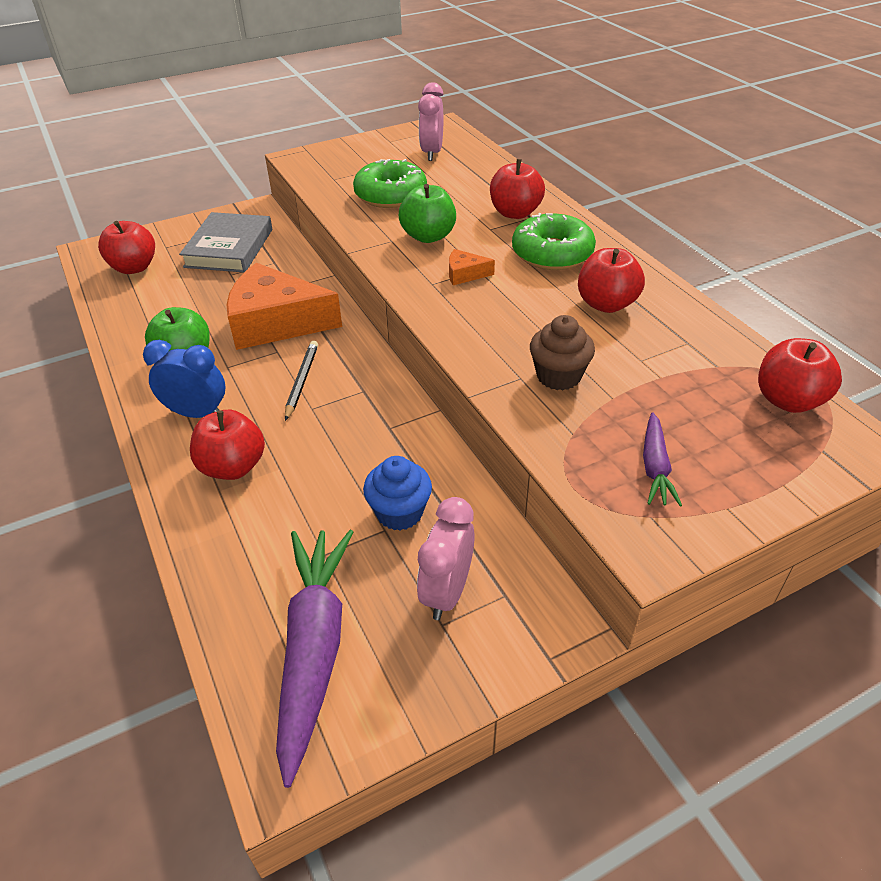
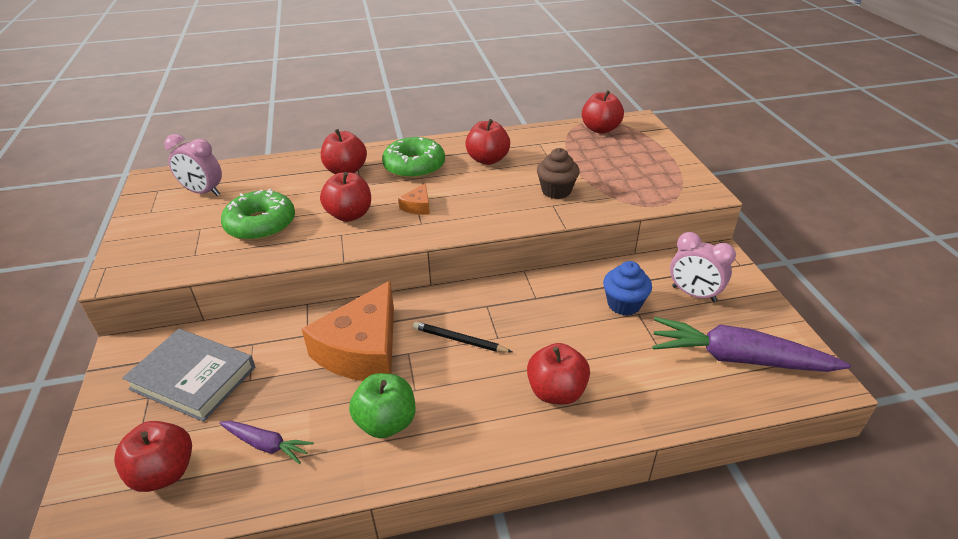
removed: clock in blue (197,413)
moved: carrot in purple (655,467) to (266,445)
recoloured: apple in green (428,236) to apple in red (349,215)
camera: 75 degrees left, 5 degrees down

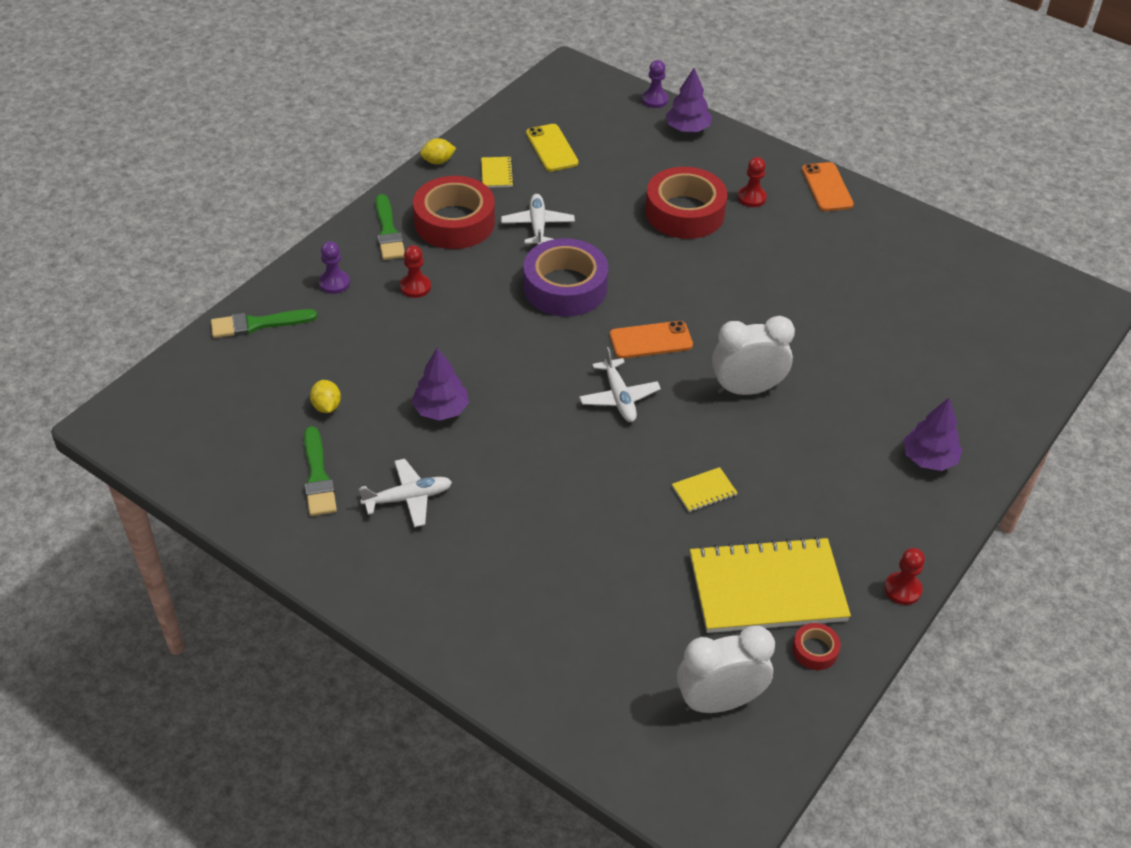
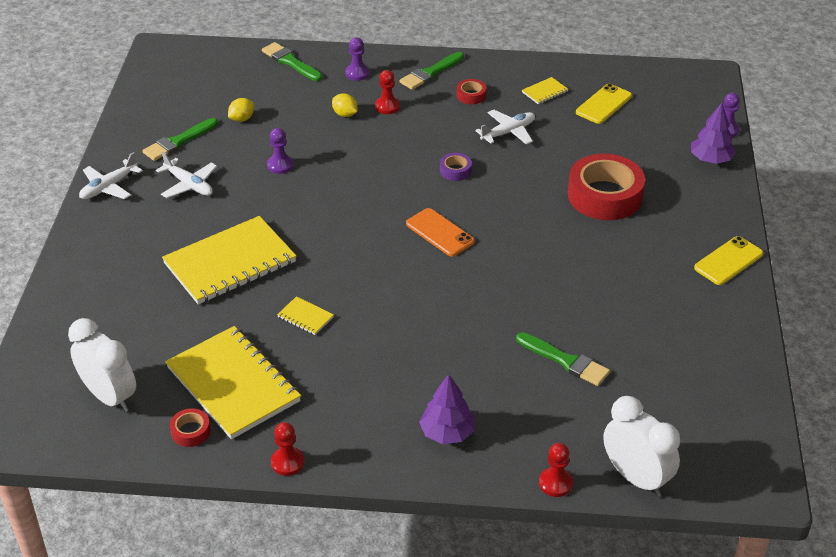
added: notebook in yellow (230,263); brush in green (565,361)
moved: plane in white (619,397) to (108,187); lemon in yellow (438,161) to (345,114); pawn in red (751,198) to (555,483); clock in white (747,389) to (636,477)
replaced: tree in purple (441,409) to pawn in purple (280,165)
recoloured: phone in orange (827,187) to phone in yellow (728,261)
resized: tape in purple (565,287) = (455,170) x0.44; tape in red (454,222) = (471,95) x0.44
camera: 60 degrees right, 5 degrees down

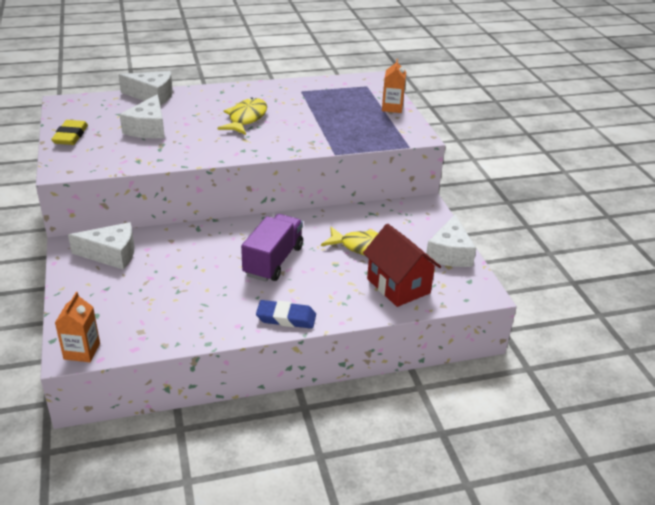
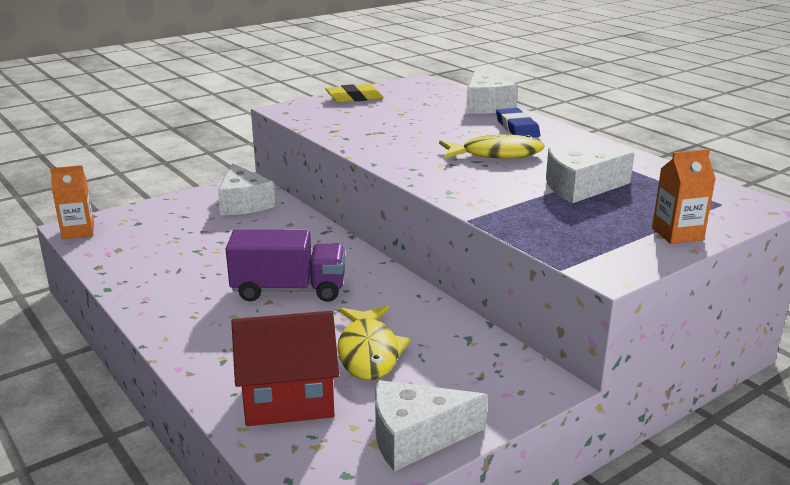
moved: eraser in blue (286,318) to (517,128); cheese in white (148,128) to (580,187)
turned: house in red (398,286) = (288,400) 45 degrees clockwise
camera: 70 degrees right, 10 degrees down

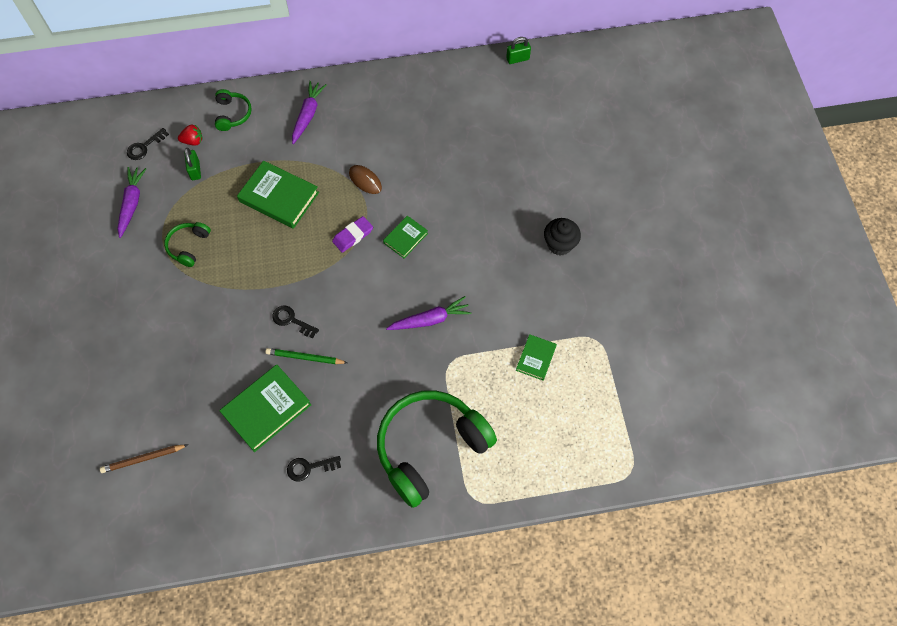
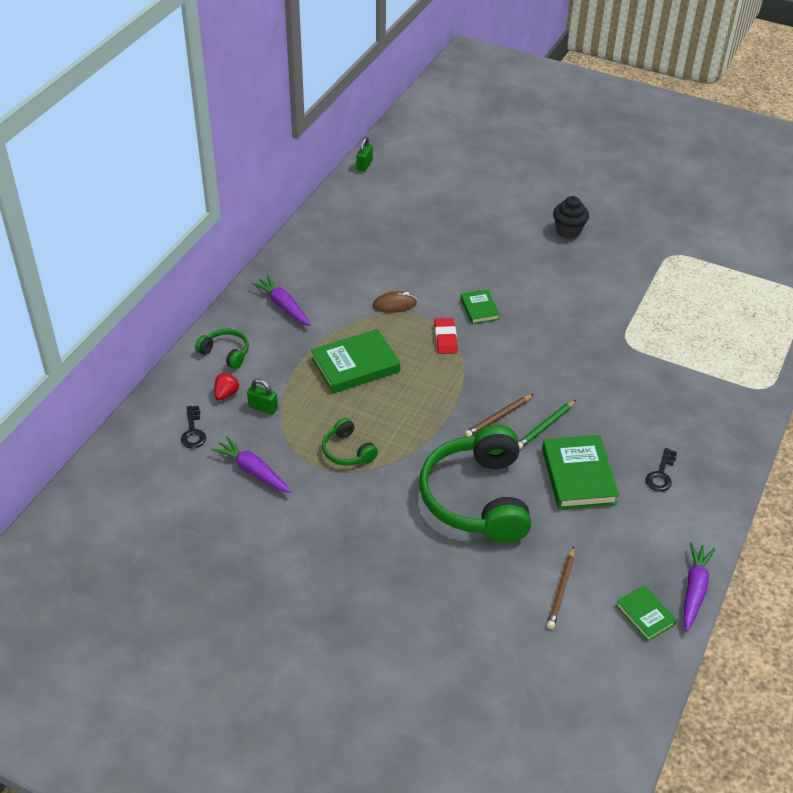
moved: headphones in green (430,447) to (476,498); book in green (536,358) to (645,615); carrot in purple (430,320) to (694,590)
replaced: key in black (291,320) to pencil in brown (498,417)
recoloured: eraser in purple (353,236) to eraser in red (445,338)
camera: 55 degrees left, 20 degrees down

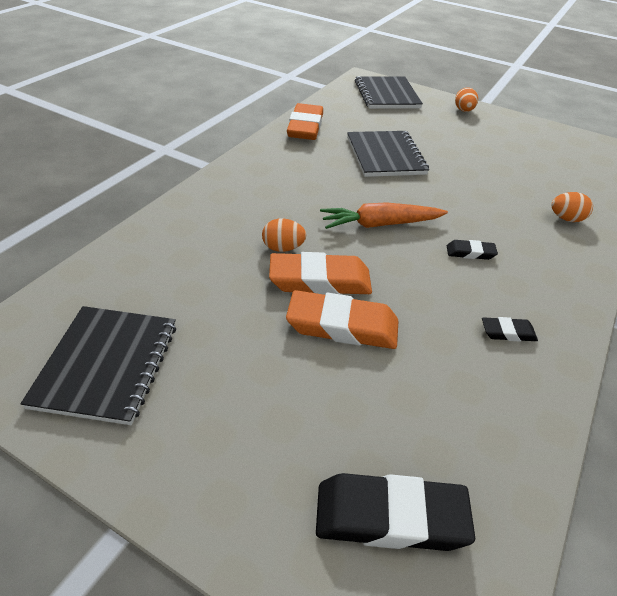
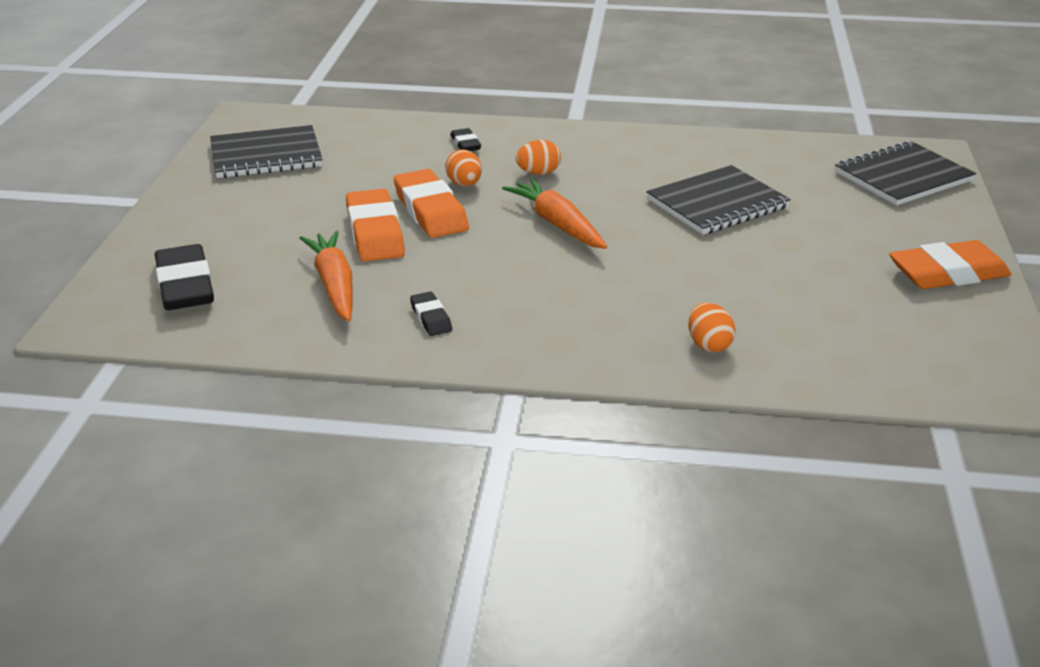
added: carrot in orange (334,285)
moved: eraser in black (470,253) to (465,144); egg in orange (463,111) to (538,173); eraser in orange (305,127) to (948,273)
camera: 70 degrees right, 10 degrees down

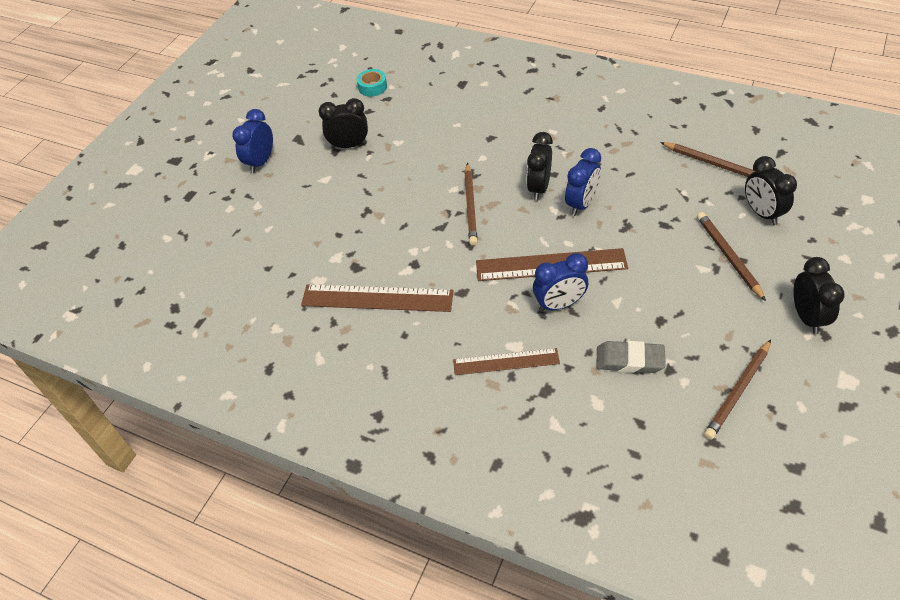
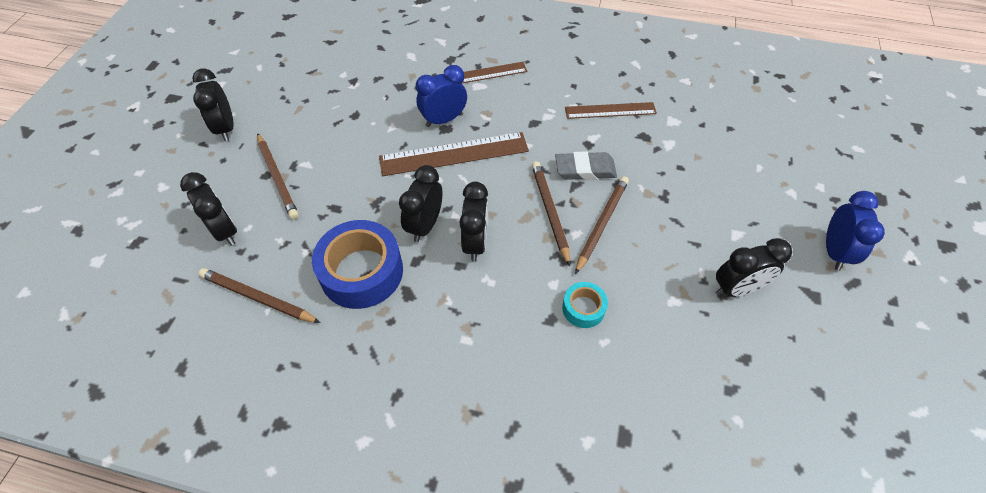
added: tape in blue (361,272)
moved: eraser in grey (629,360) to (585,169); tape in turquoise (372,87) to (583,308); pencil in brown (738,391) to (601,224)
recoloured: clock in blue (581,204) to clock in black (425,225)
resized: ruler in brown (377,298) = (610,110) x0.65
camera: 165 degrees right, 5 degrees up

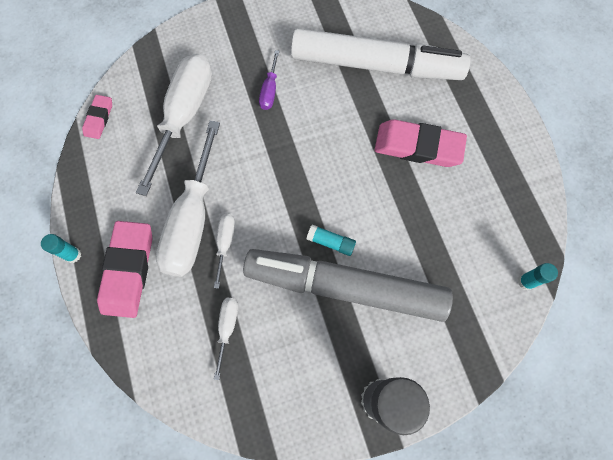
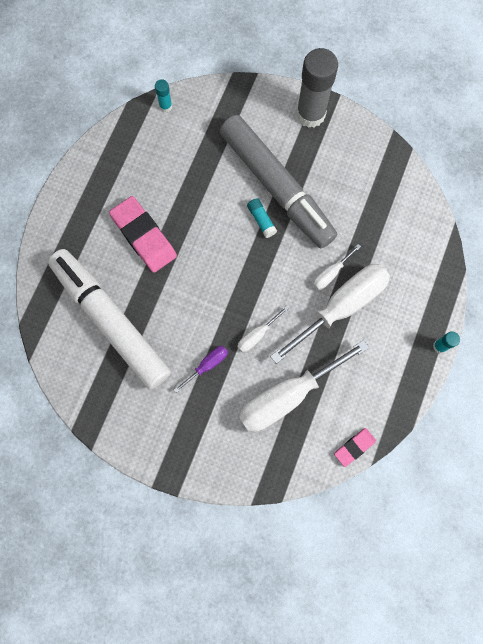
removed: eraser in pink (128,270)
moved: screwdriver in white (227,328) to (257,335)
camera: 140 degrees left, 5 degrees up

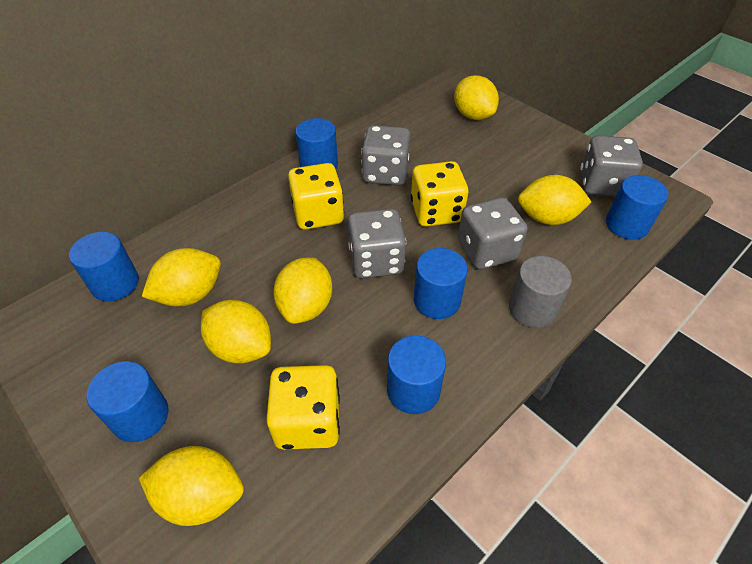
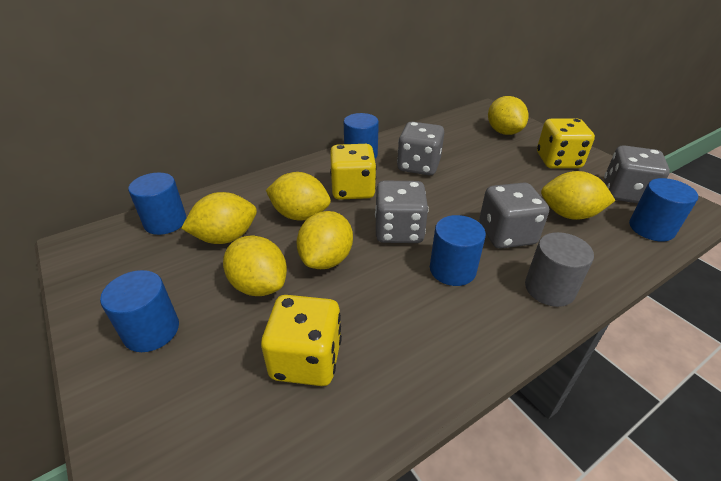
removed: cylinder in blue (413,390)
moved: lemon in yellow (201,496) to (300,215); dice in yellow (436,212) to (558,161)
camera: 10 degrees right, 10 degrees down

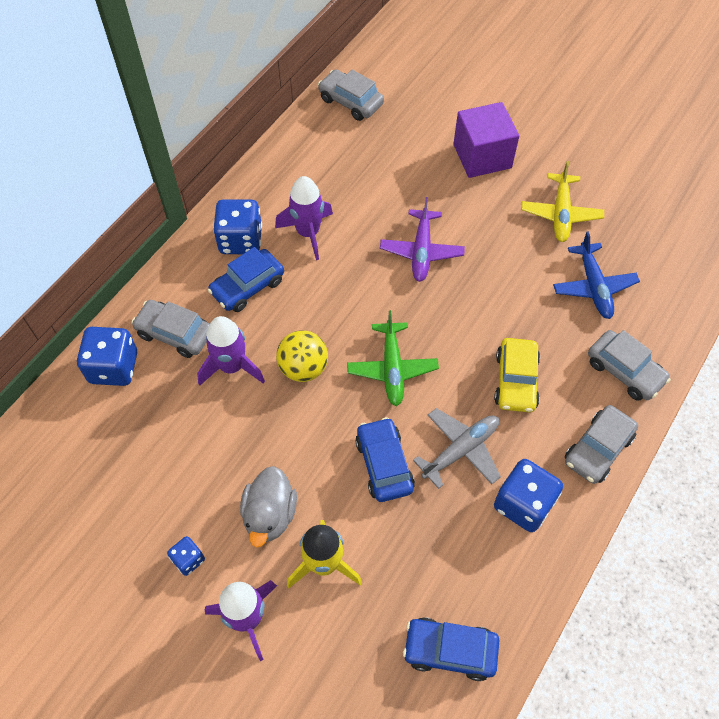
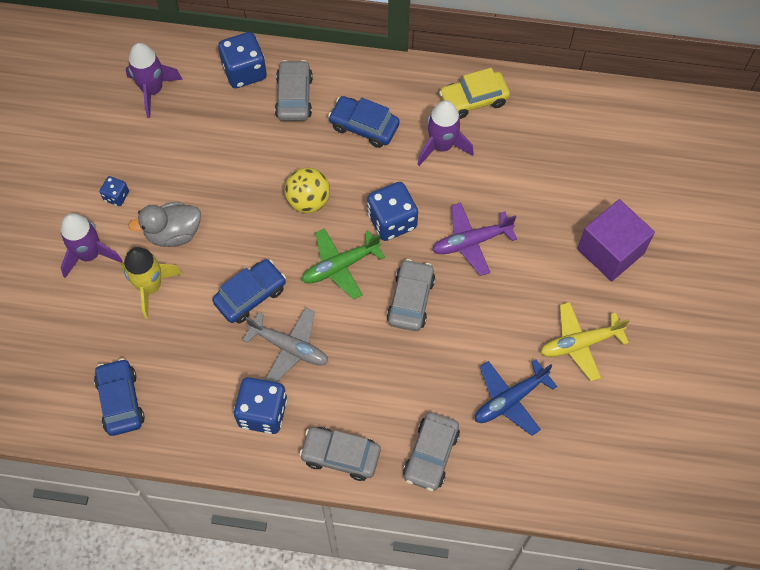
moved: rocket in purple (232,367) to (153,91); dice in blue (240,240) to (392,221); car in grey (351,101) to (410,300); car in yellow (516,381) to (473,99)
camera: 65 degrees right, 5 degrees up

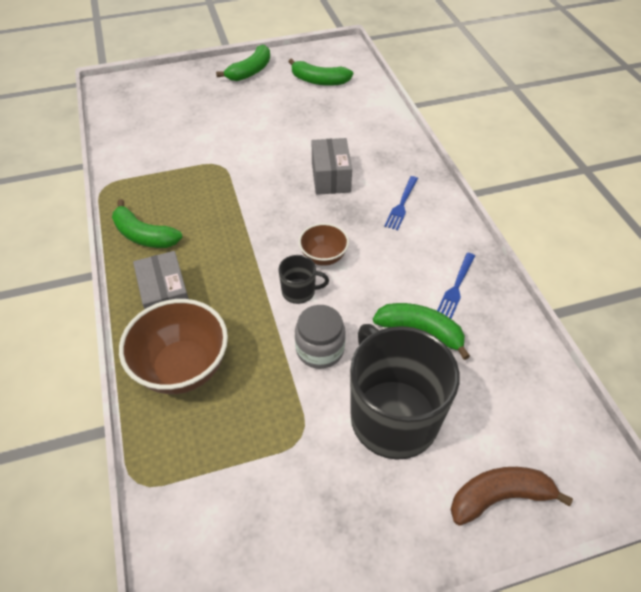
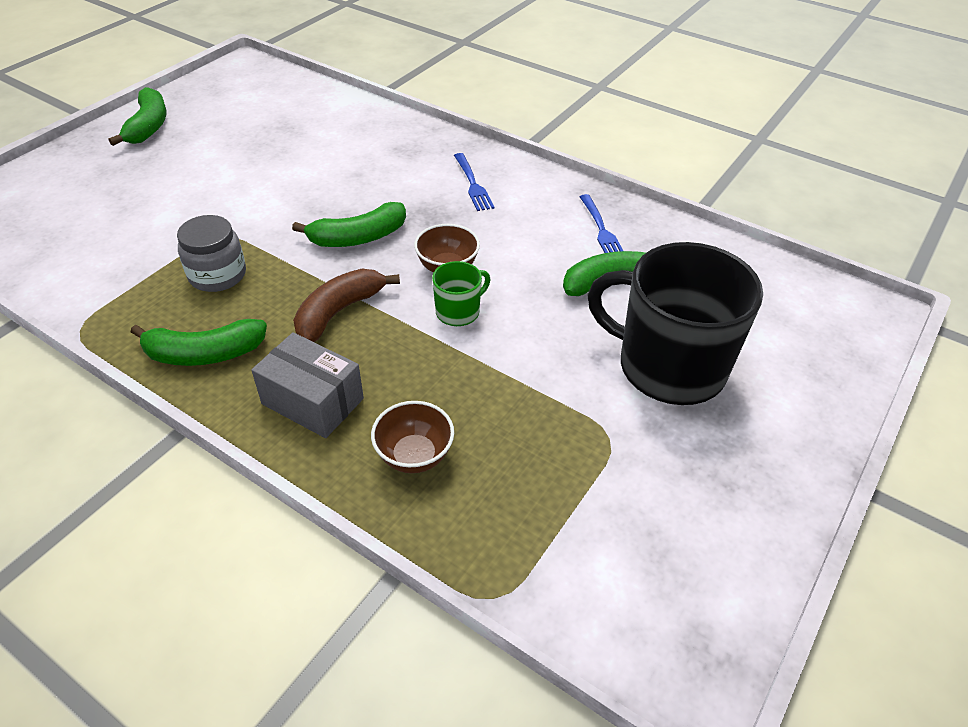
removed: box in grey (331,177)
moved: jar in grey (320,349) to (217,275); banana in green (319,81) to (358,237); banana in brown (499,497) to (338,312)
recoloured: mug in black (299,291) to mug in green (458,312)
resized: bowl in brown (182,368) = (414,456) x0.56
camera: 40 degrees left, 5 degrees down

